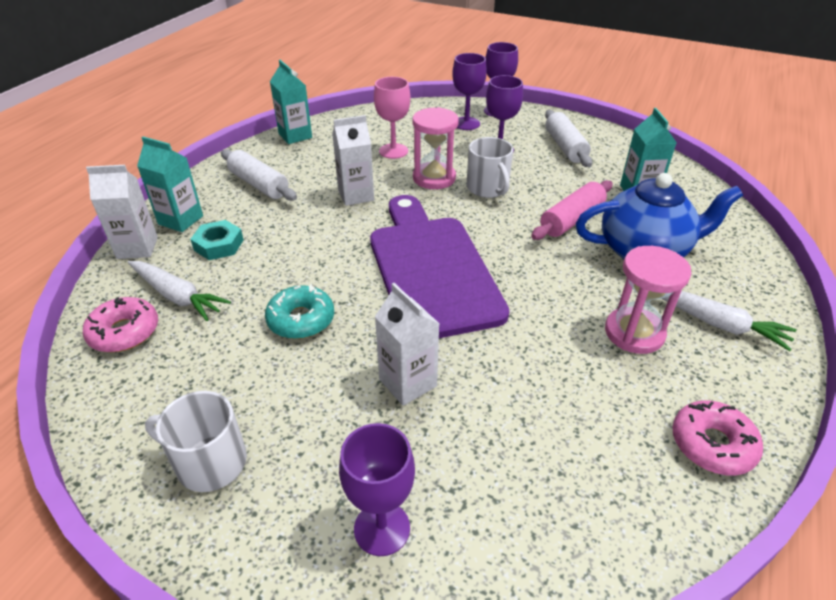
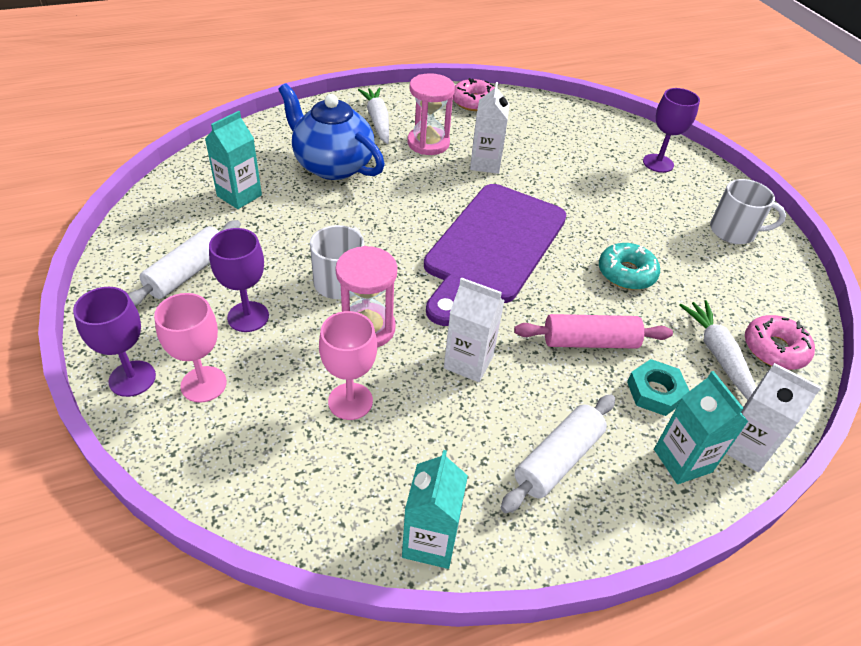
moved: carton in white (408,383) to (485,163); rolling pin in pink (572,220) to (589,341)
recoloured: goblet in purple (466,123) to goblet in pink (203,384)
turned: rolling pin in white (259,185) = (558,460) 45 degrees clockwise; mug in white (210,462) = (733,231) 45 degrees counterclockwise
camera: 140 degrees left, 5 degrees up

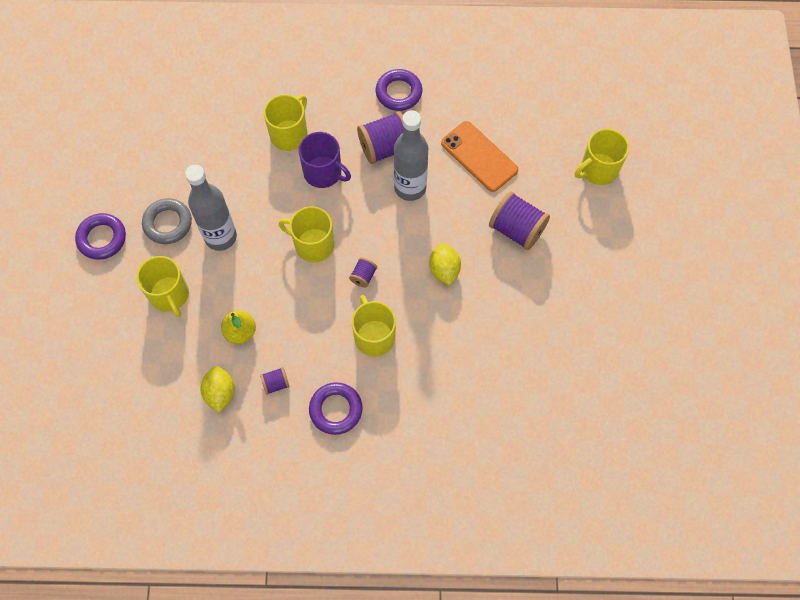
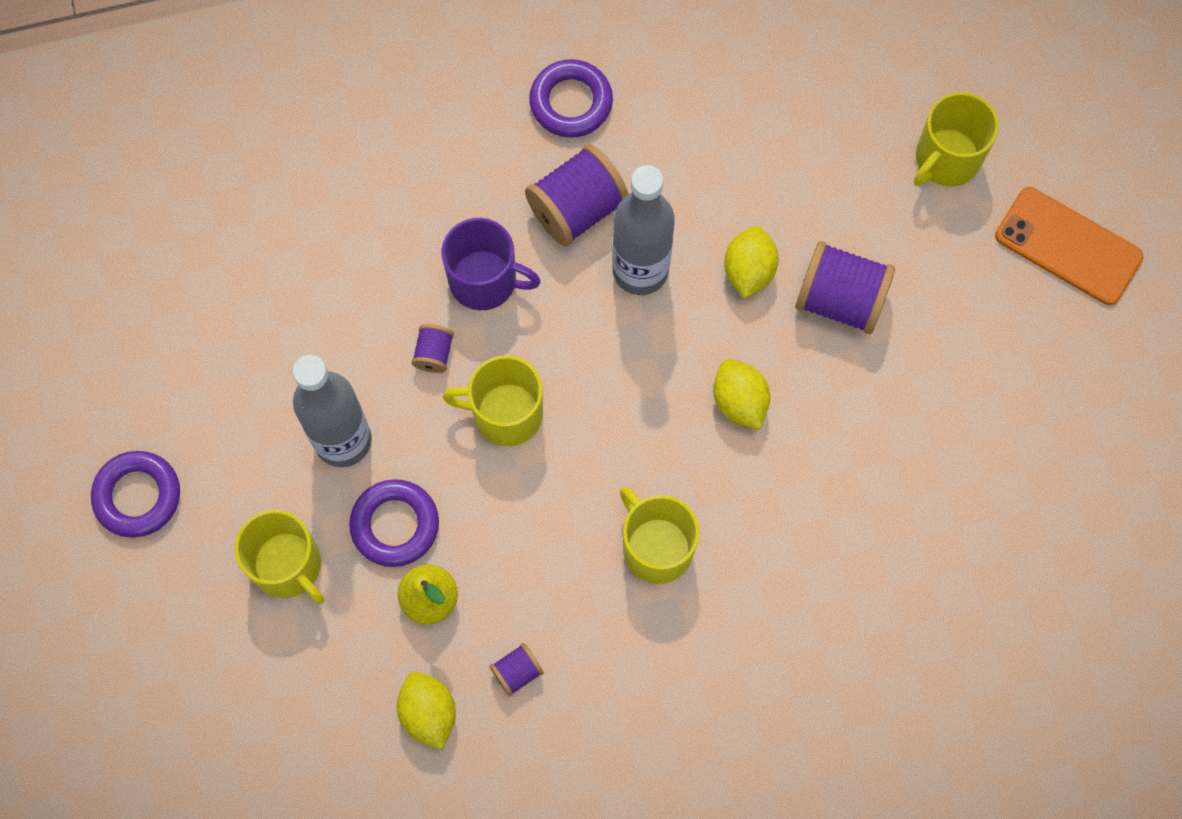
removed: ring in grey (168,223); mug in yellow (289,134)
added: lemon in yellow (749,270)
moved: ring in purple (336,409) to (395,525); spool in purple (363,276) to (434,354); phone in orange (479,156) to (1068,246)
camera: 15 degrees left, 5 degrees up

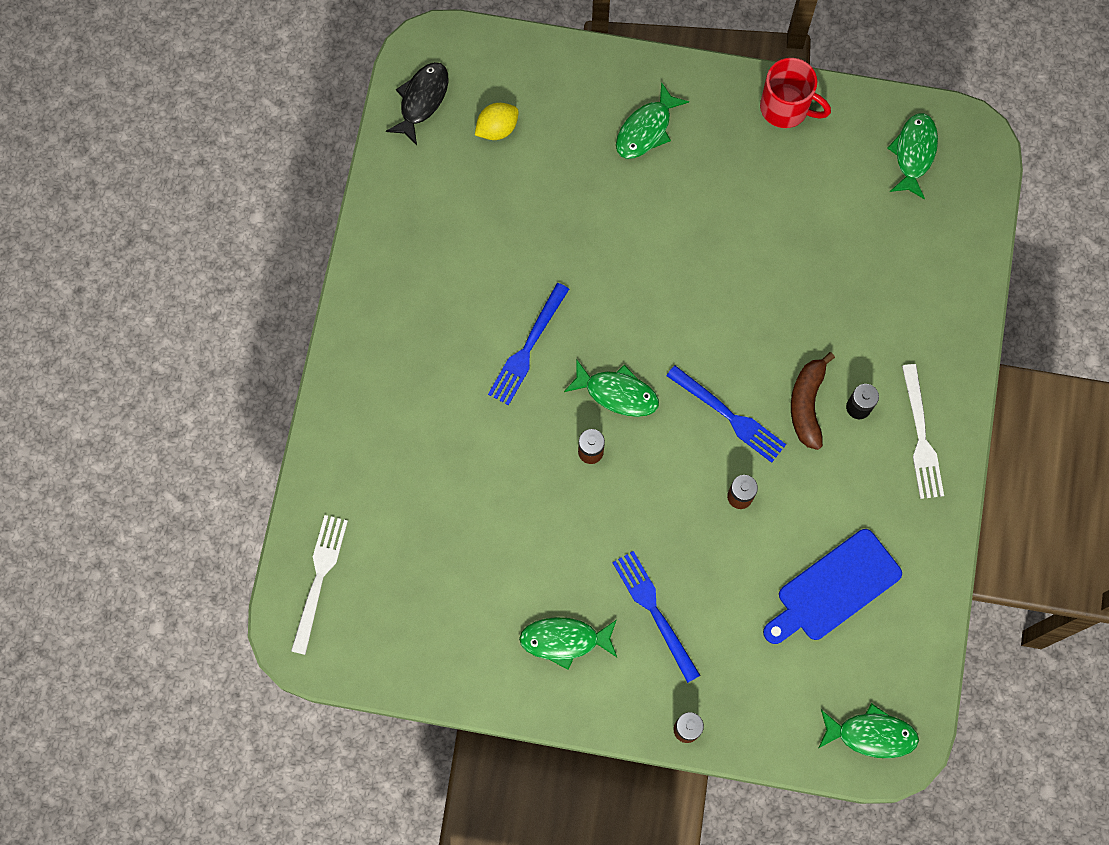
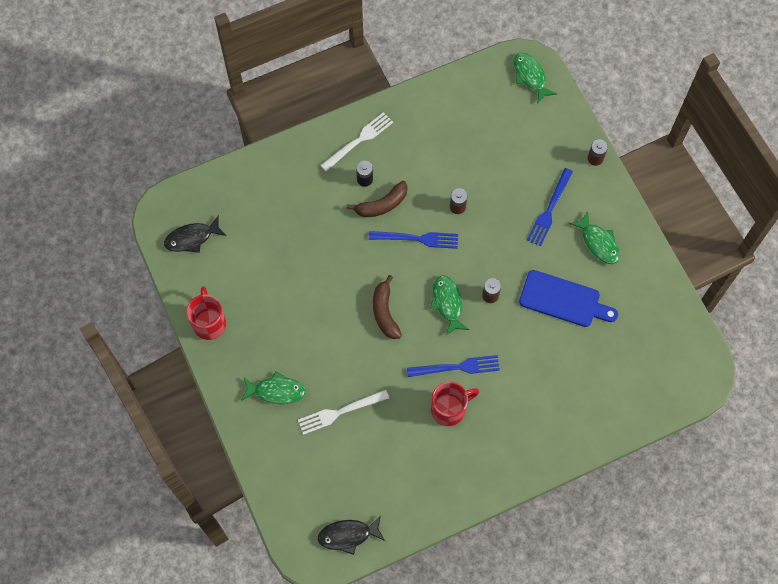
removed: lemon in yellow (497,129)
added: banana in brown (385,312); mug in red (449,409)
moved: fork in white (319,578) to (340,412); cutting board in blue (834,588) to (563,300)
recoloured: fish in green (913,153) to fish in black (192,238)
turned: fork in blue (729,416) = (417,239) 90 degrees clockwise
camera: 125 degrees left, 5 degrees down

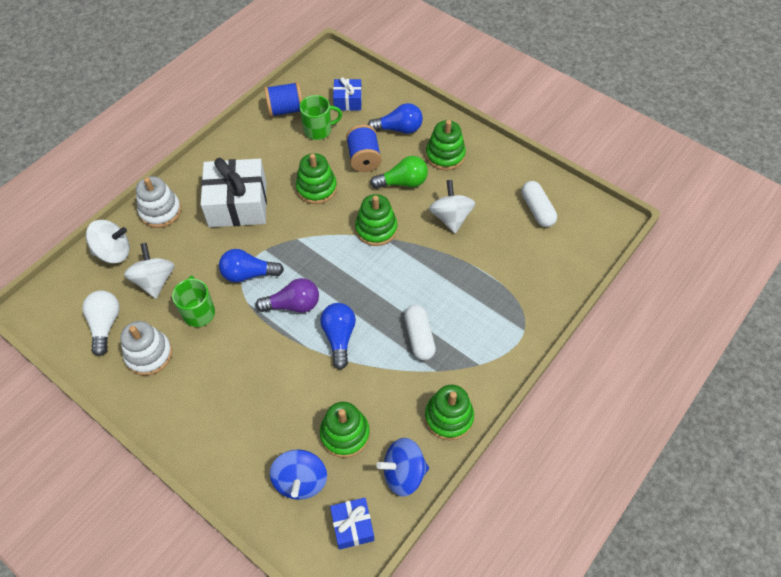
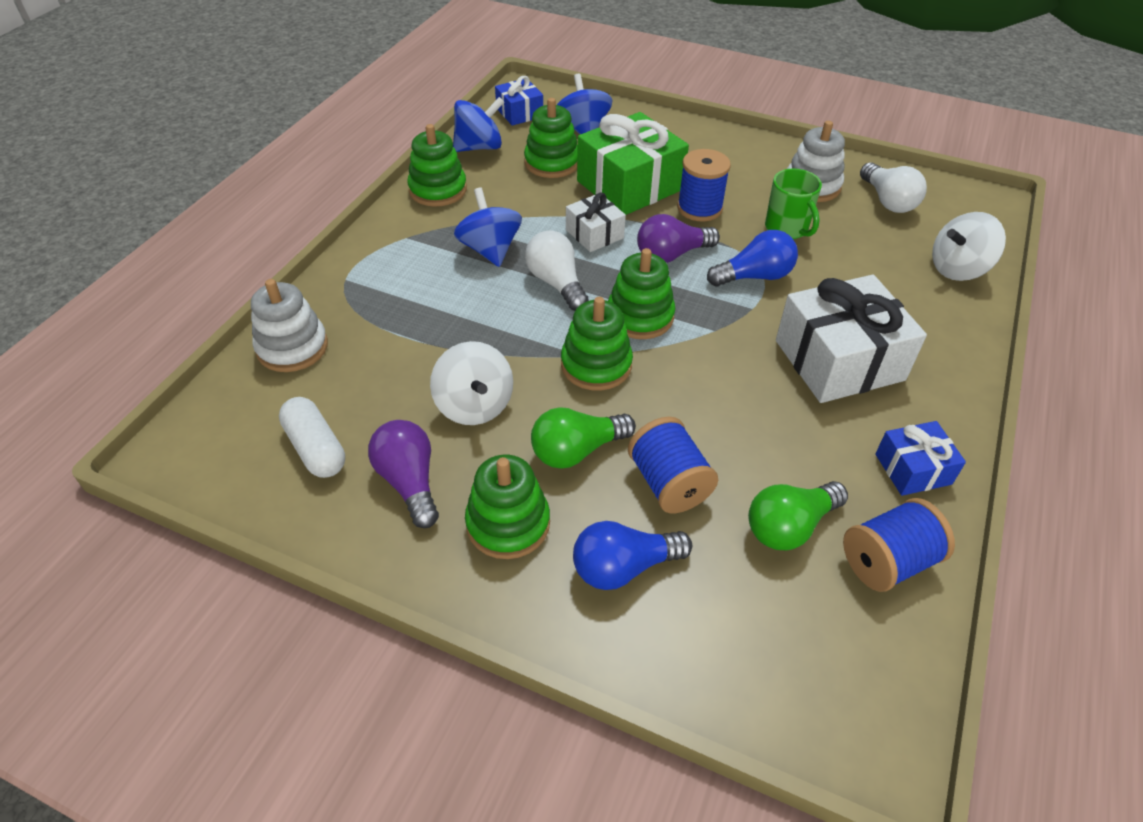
removed: spinning top in white (155,281)
added: light bulb in purple (409,482); light bulb in white (556,283); gift in green (629,185); spool in blue (699,208)
moved: stacking toy in white (160,211) to (292,347); stacking toy in green (316,188) to (640,316); gift in blue (348,101) to (913,469)
replaced: capsule in white (419,337) to spinning top in blue (490,250); light bulb in blue (339,337) to gift in white (594,234); mug in green (318,130) to light bulb in green (789,526)
camera: 165 degrees right, 10 degrees down

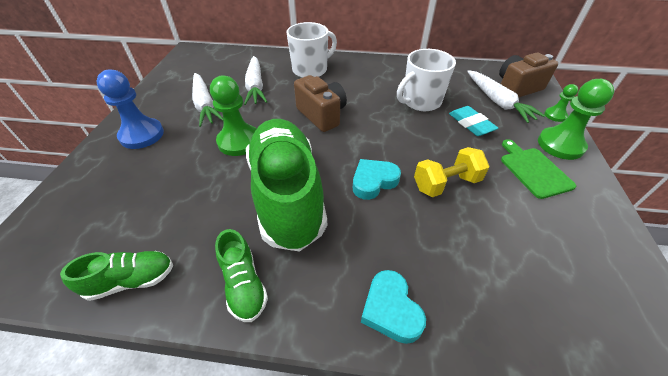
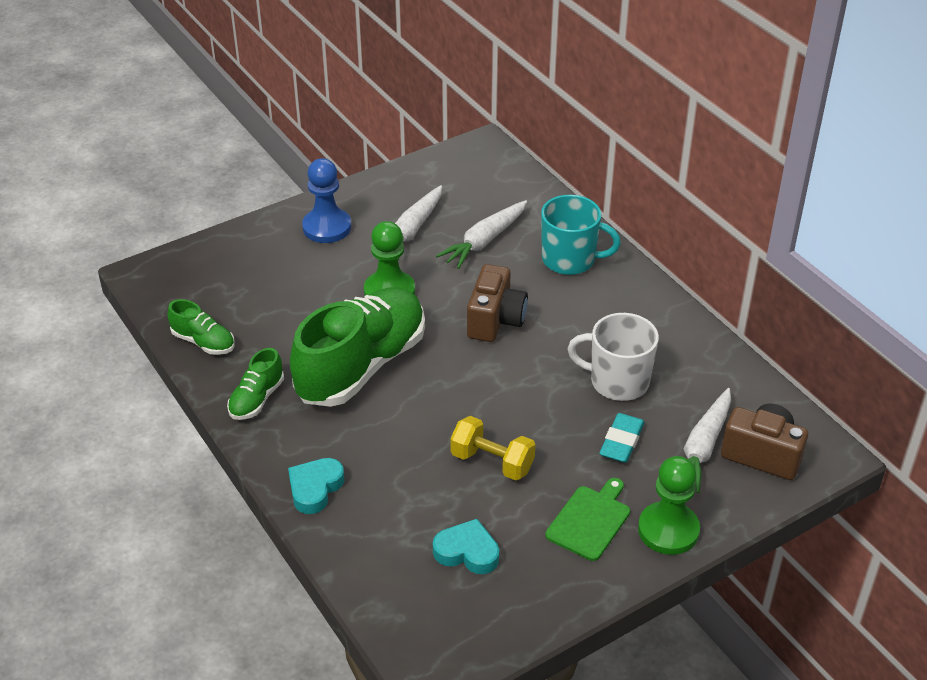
removed: pawn in green (555,115)
moved: heart in turquoise (373,181) to (467,552)
recoloured: mug in white (310,70) to mug in turquoise (570,260)
camera: 50 degrees right, 5 degrees down

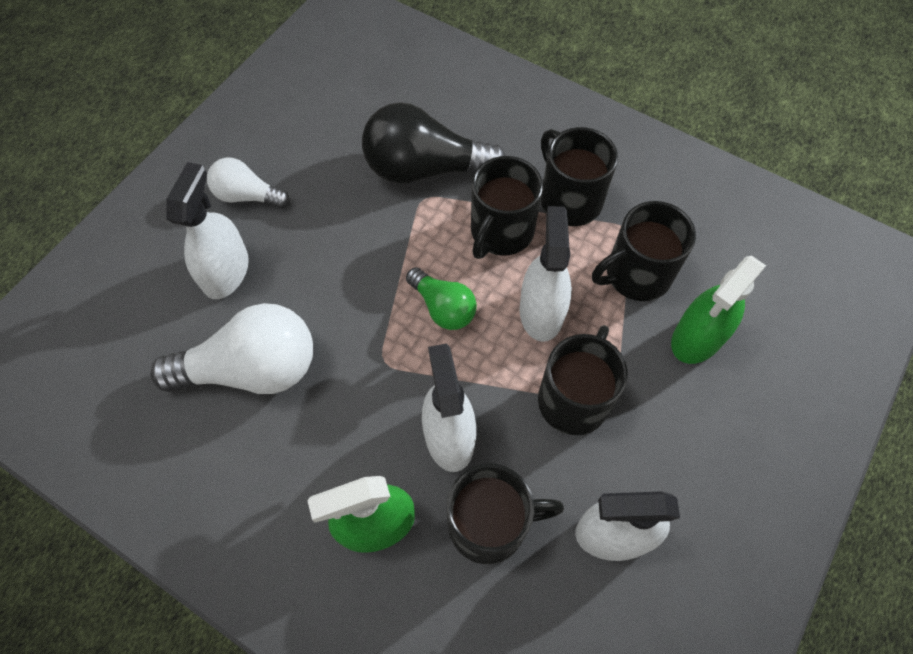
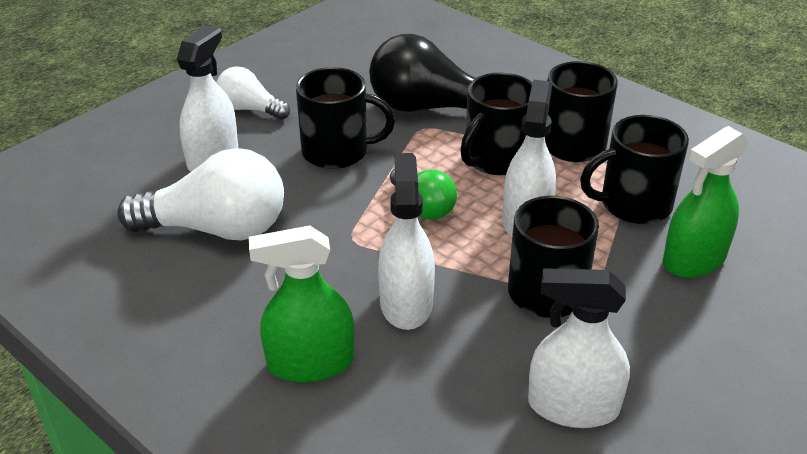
moved: mug in black (490,524) to (337,152)
camera: 10 degrees right, 25 degrees down

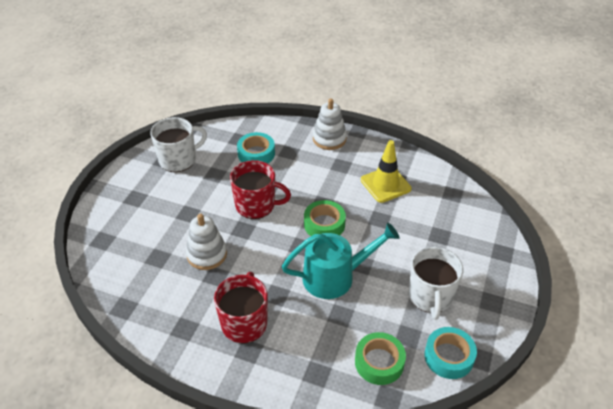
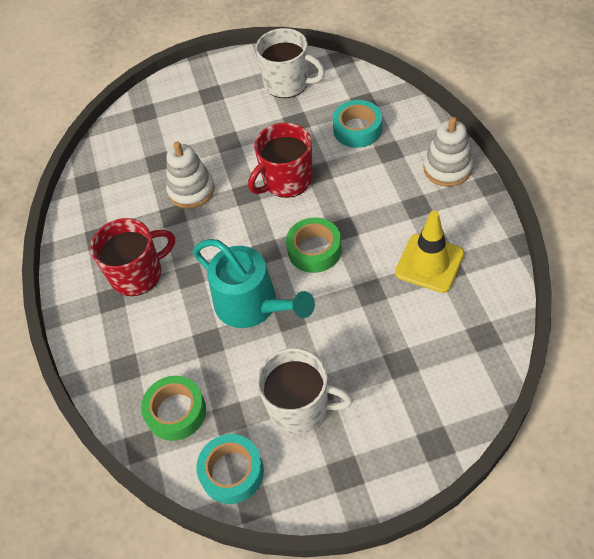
turned: mug in red (256,205) = (286,180) 75 degrees clockwise; mug in white (430,296) = (300,407) 135 degrees counterclockwise
camera: 60 degrees right, 10 degrees up

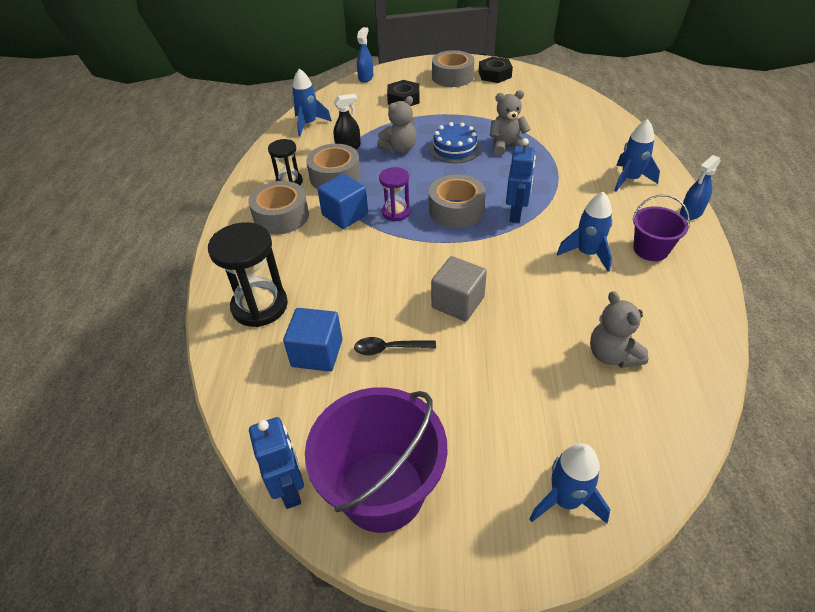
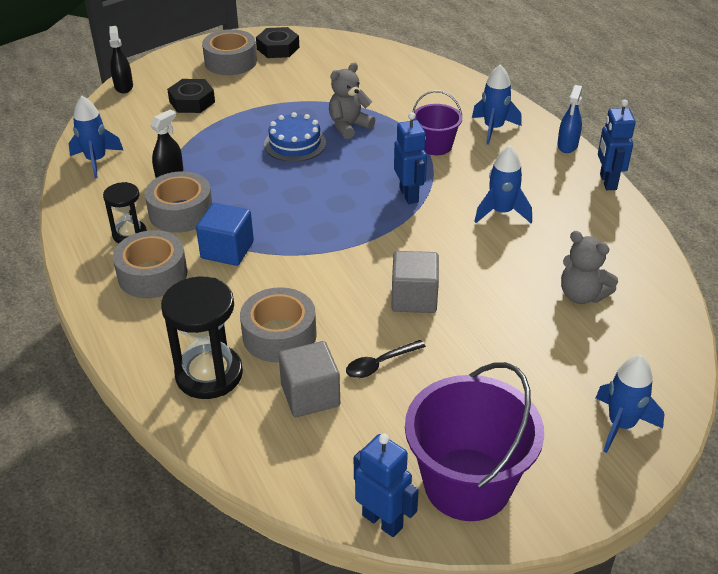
removed: teddy bear in grey (399,149); hourglass in purple (396,212)
added: robot in blue (607,182)
moved: tape in grey (456,210) to (279,335); bucket in purple (650,249) to (435,146)
recoloured: spray bottle in blue (366,78) to spray bottle in black (123,86); cube in blue (317,353) to cube in grey (310,395)
camera: 30 degrees left, 5 degrees down

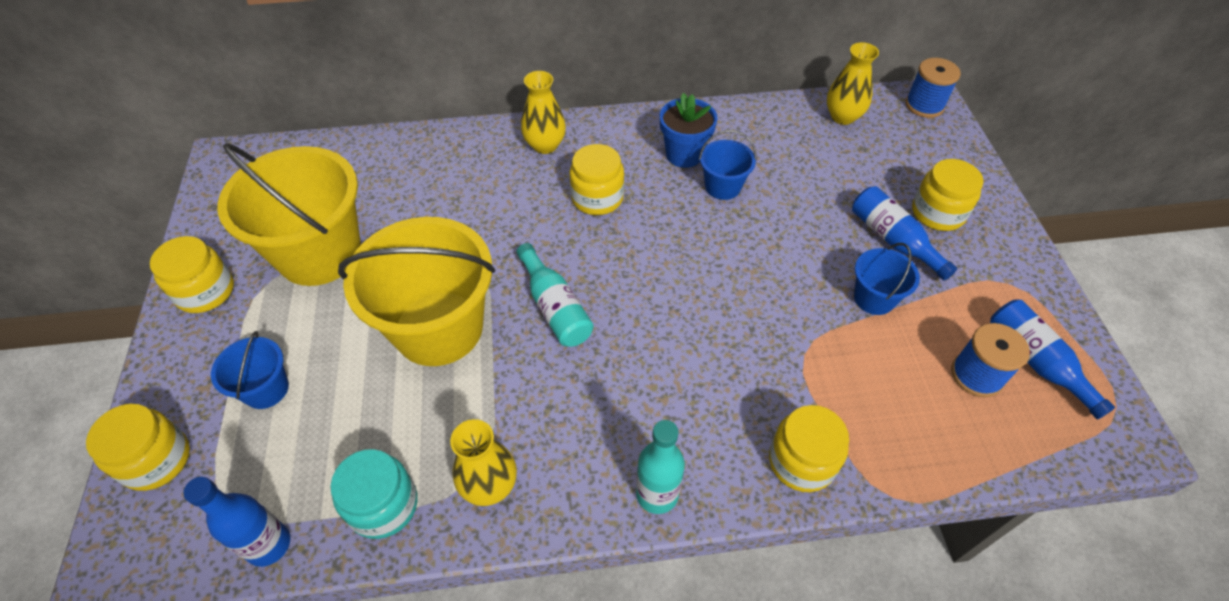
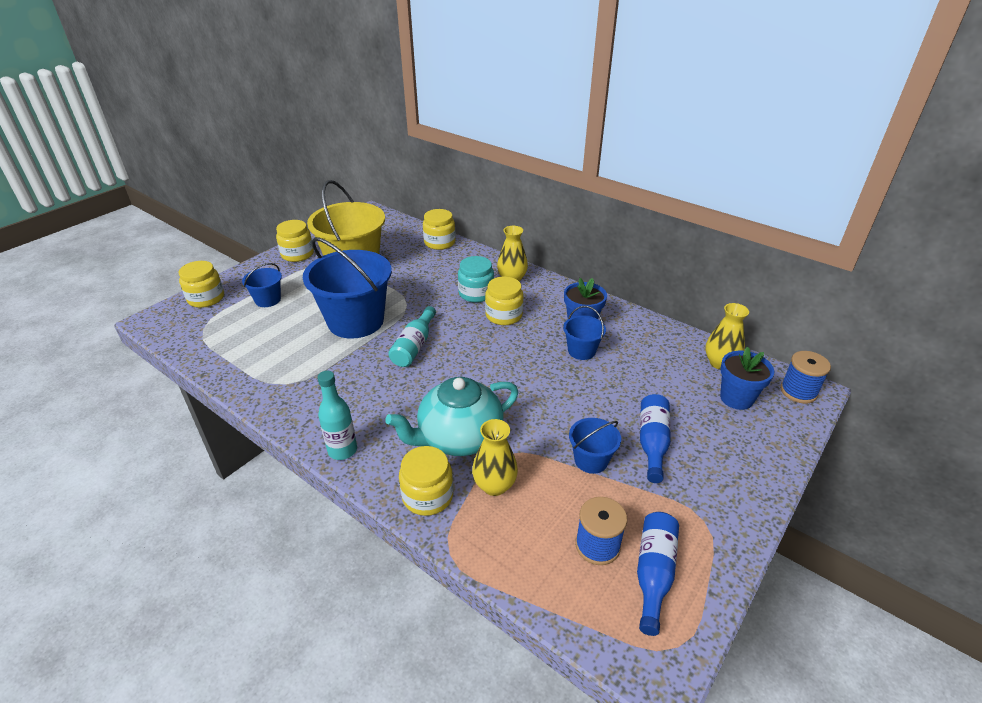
removed: bottle in blue (269,545)
added: teapot in turquoise (459,438); flower pot in blue (736,398)
moved: jar in yellow (937,213) to (439,243); jar in turquoise (383,505) to (476,293); vase in yellow (489,486) to (494,485)
recoloured: bucket in yellow (438,328) to bucket in blue (356,321)
camera: 45 degrees right, 15 degrees down

